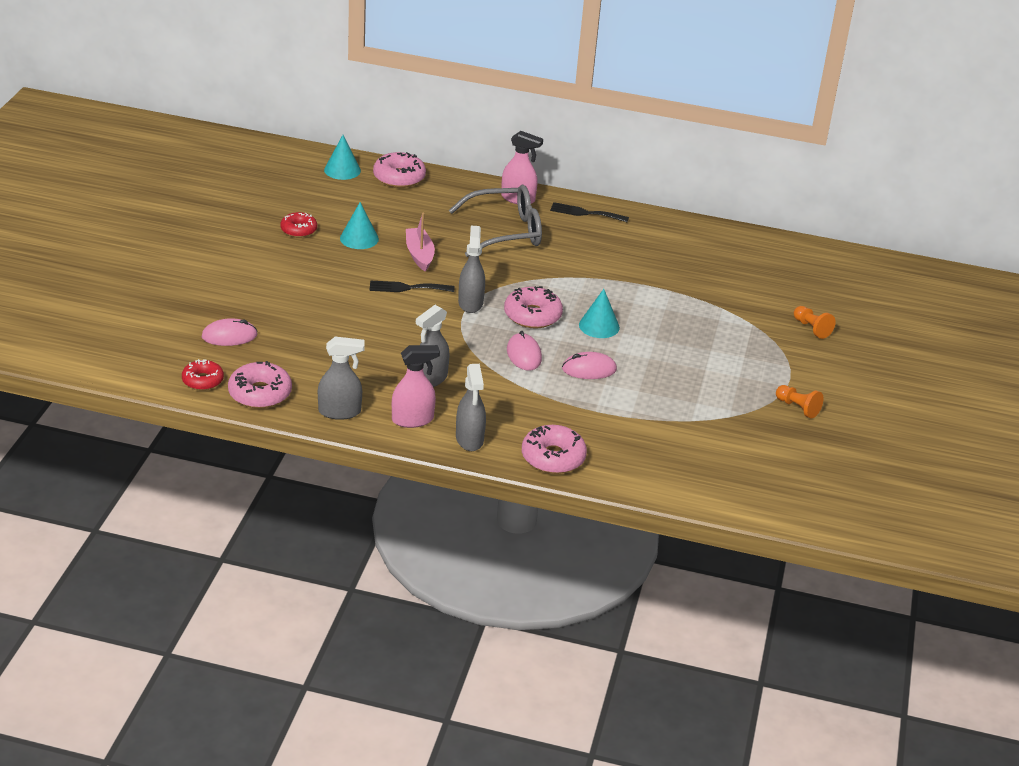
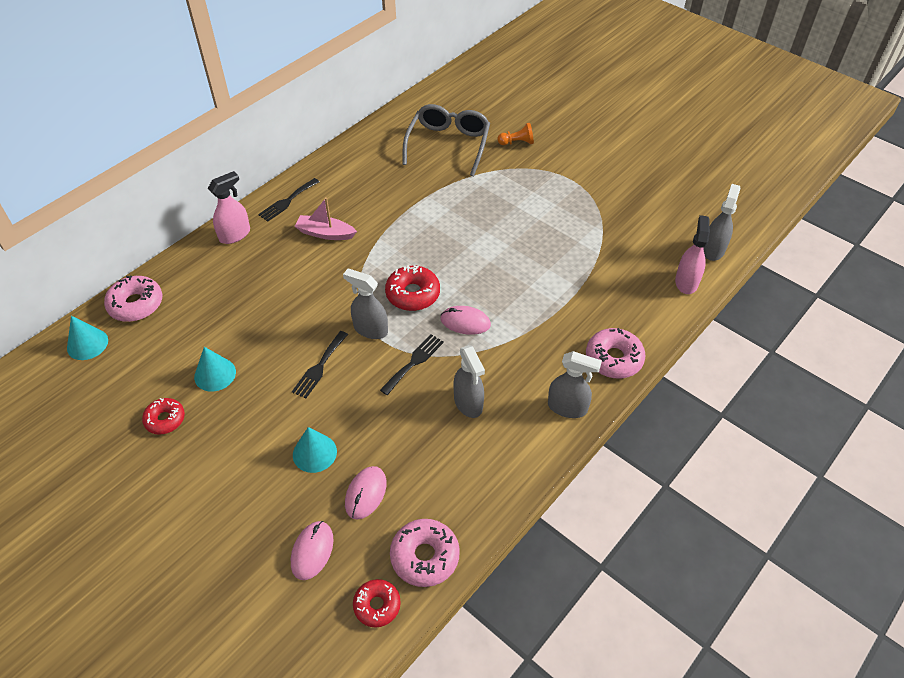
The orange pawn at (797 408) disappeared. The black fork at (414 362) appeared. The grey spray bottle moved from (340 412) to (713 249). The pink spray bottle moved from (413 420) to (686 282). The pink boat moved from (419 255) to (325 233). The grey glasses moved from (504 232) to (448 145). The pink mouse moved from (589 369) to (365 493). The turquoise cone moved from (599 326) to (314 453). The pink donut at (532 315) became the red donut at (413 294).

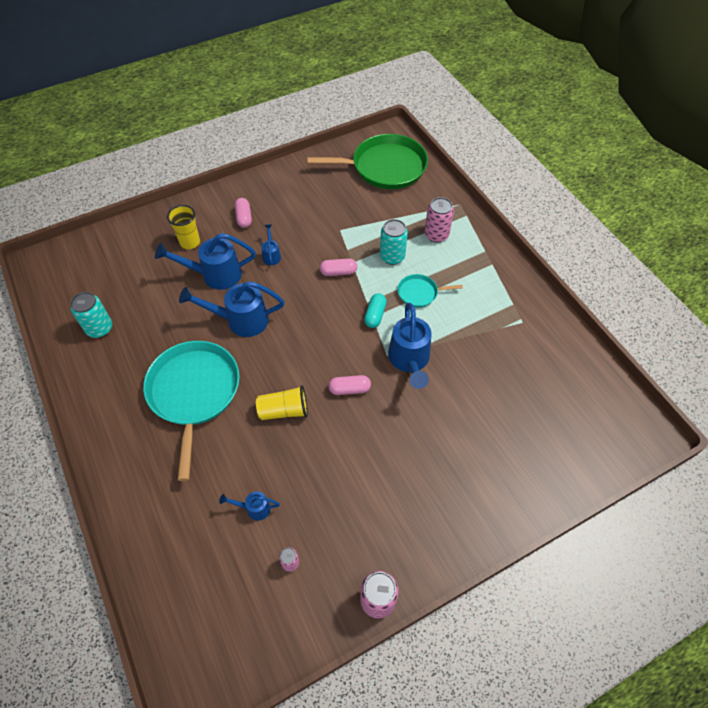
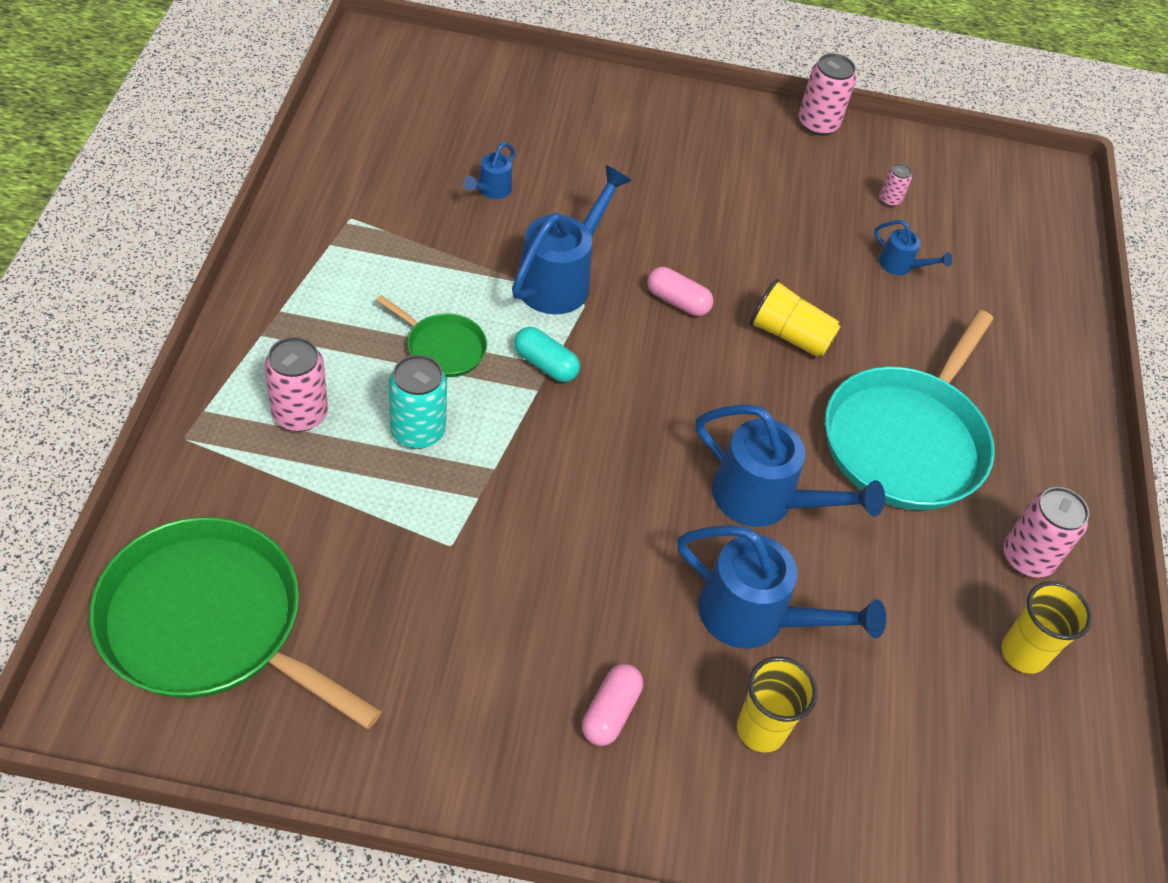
The pink capsule at (338 272) disappeared. The pink can at (1027 558) appeared. The blue watering can moved from (271 255) to (491 190). The turquoise can at (99 328) was replaced by the yellow cup at (1023 653). The turquoise pan at (419 293) became the green pan at (442 348). The turquoise capsule at (375 315) turned 75 degrees clockwise.

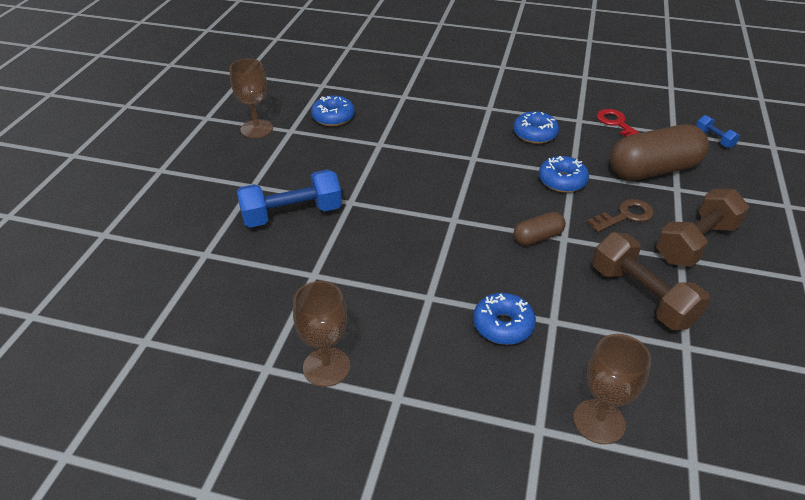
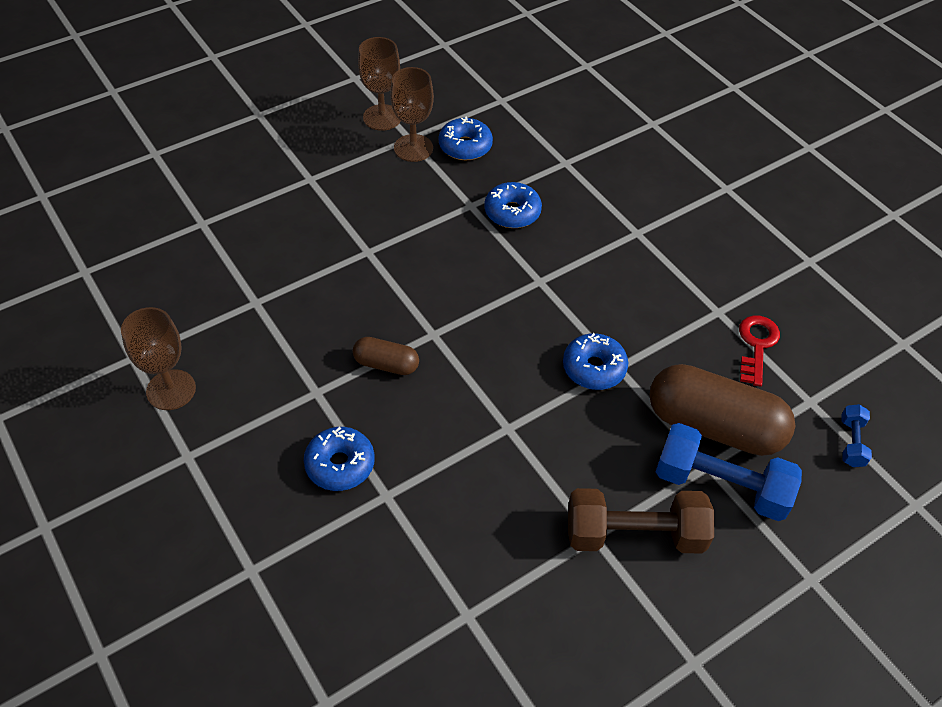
The brown key at (625 216) disappeared. The brown dumbbell at (642 296) disappeared. The blue dumbbell moved from (292 214) to (720 485). The blue donut moved from (535 134) to (512 212). The brown capsule moved from (537 237) to (386 364). The brown goblet moved from (599 421) to (413 148).

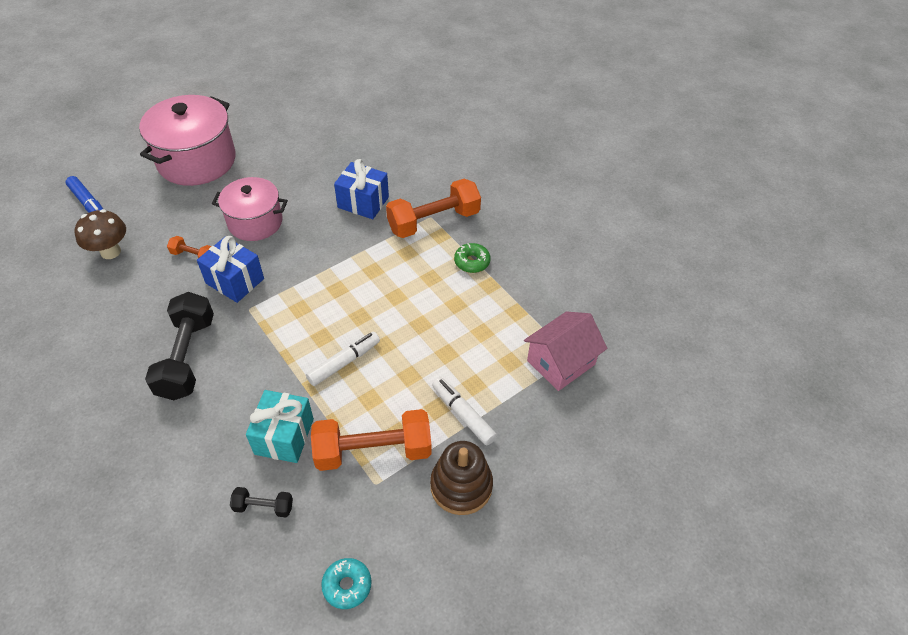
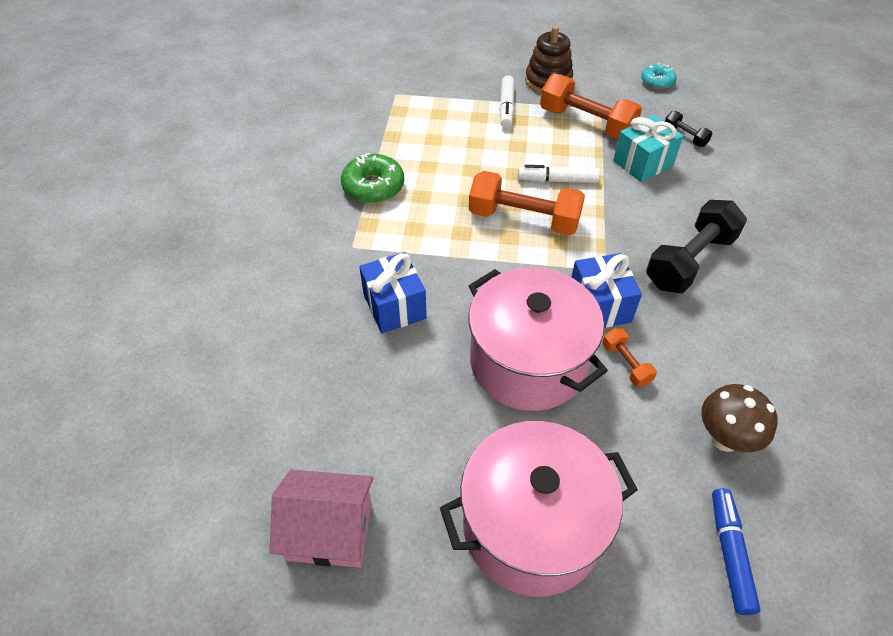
The orange dumbbell moved from (434 221) to (524 219). The pink house moved from (561 362) to (329 531). The pink pot at (255 222) changed to 1.53 times the size. The green donut at (472 262) changed to 1.58 times the size.

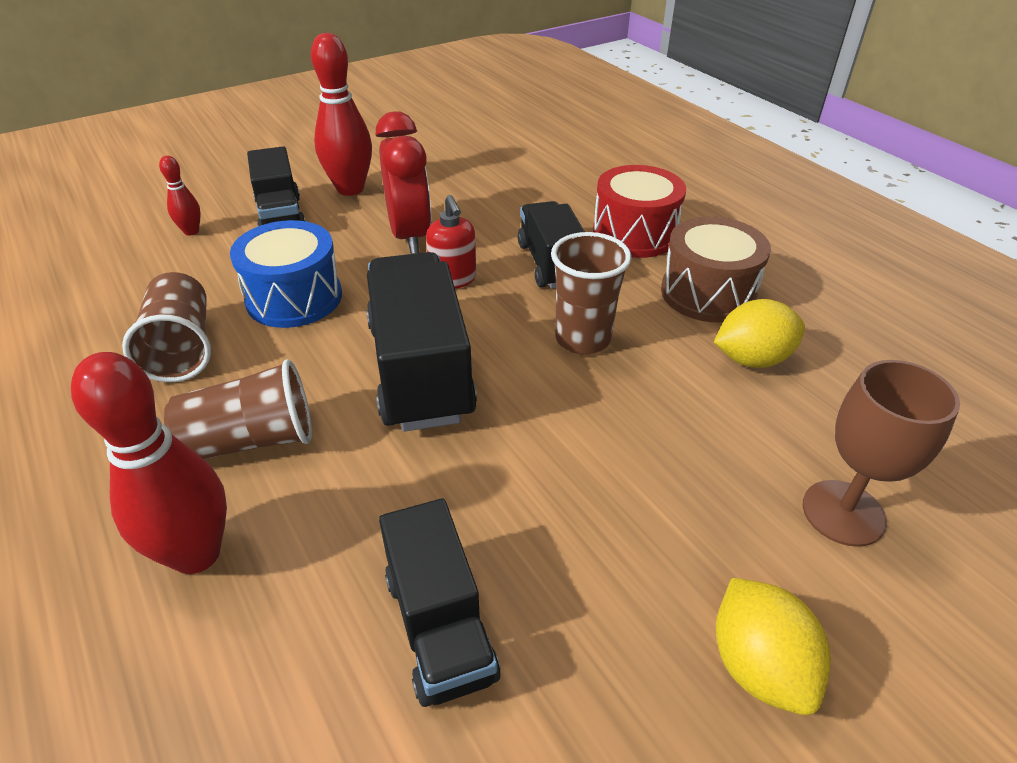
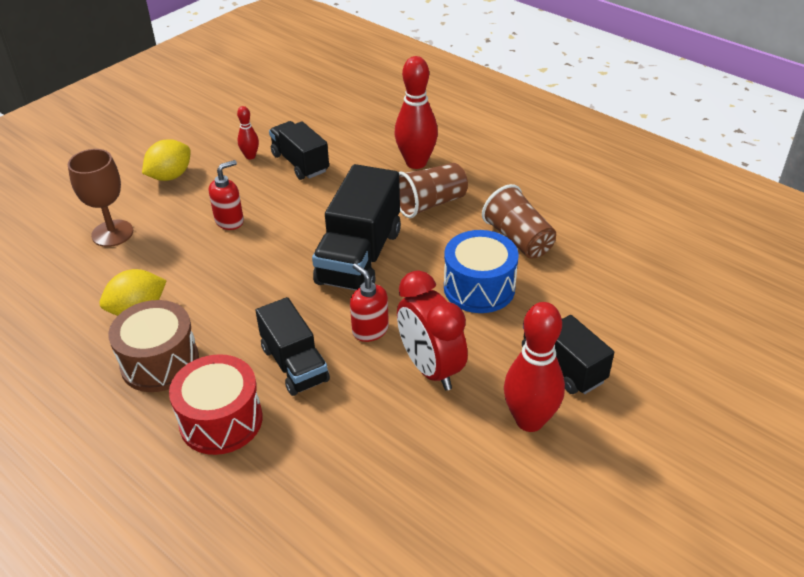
The brown cup at (582 339) disappeared. The red soap dispenser at (229 221) appeared. The red bowling pin moved from (191 231) to (250 156). The black truck at (420 370) turned 45 degrees clockwise. The yellow lemon at (758 666) turned 75 degrees clockwise.

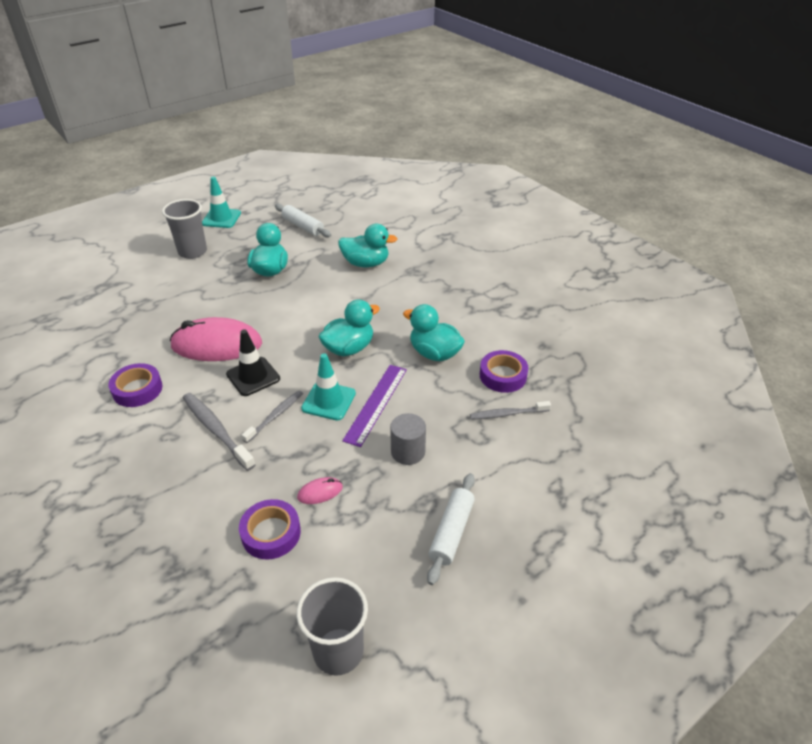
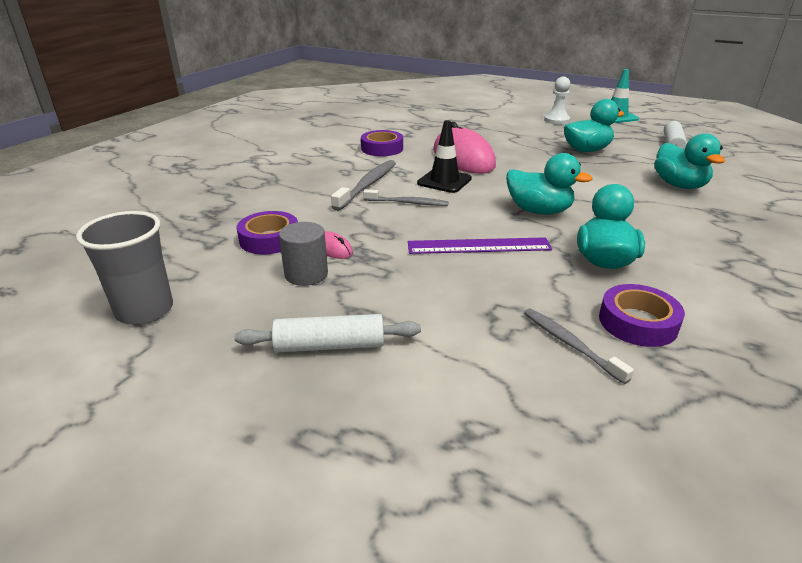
The turquoise traffic cone at (328 401) disappeared. The grey cylinder moved from (408 452) to (306 274). The grey cup at (192 252) was replaced by the white pawn at (556 120).

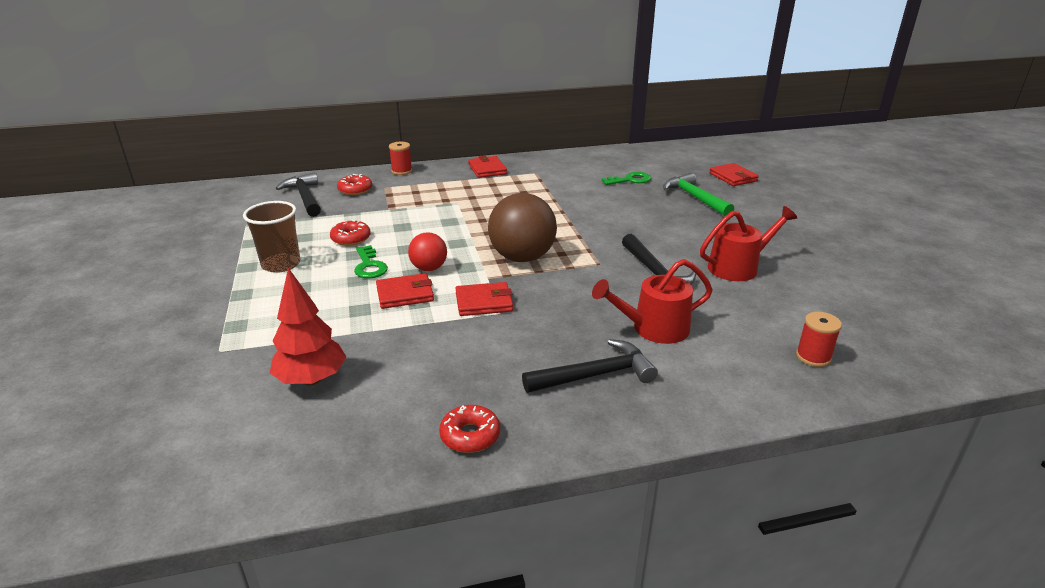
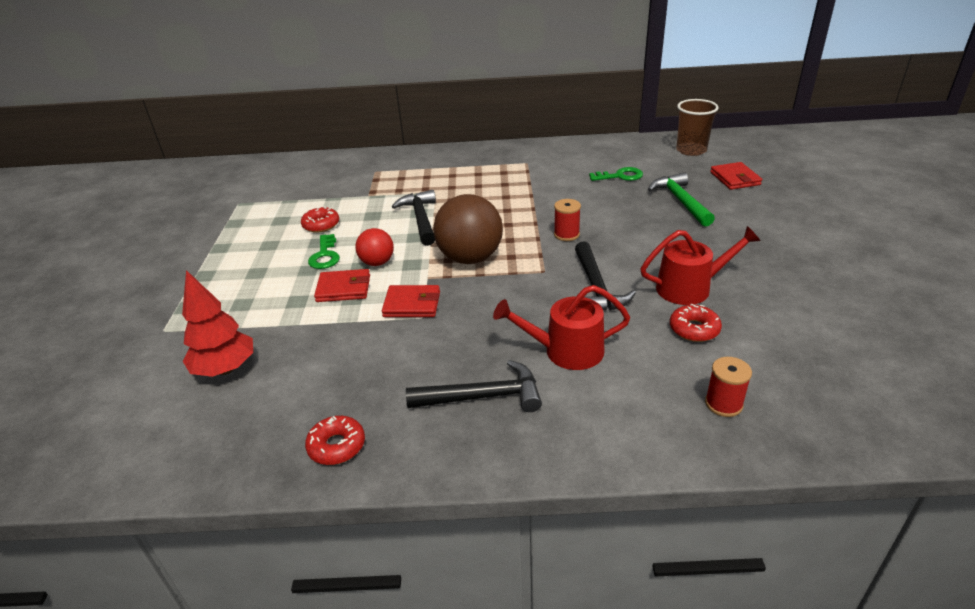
The red wallet at (487 169) disappeared. The brown cup moved from (281 264) to (691 150). The black hammer moved from (305 197) to (420 219). The red donut moved from (355 190) to (694 329). The red spool moved from (402 171) to (566 234).

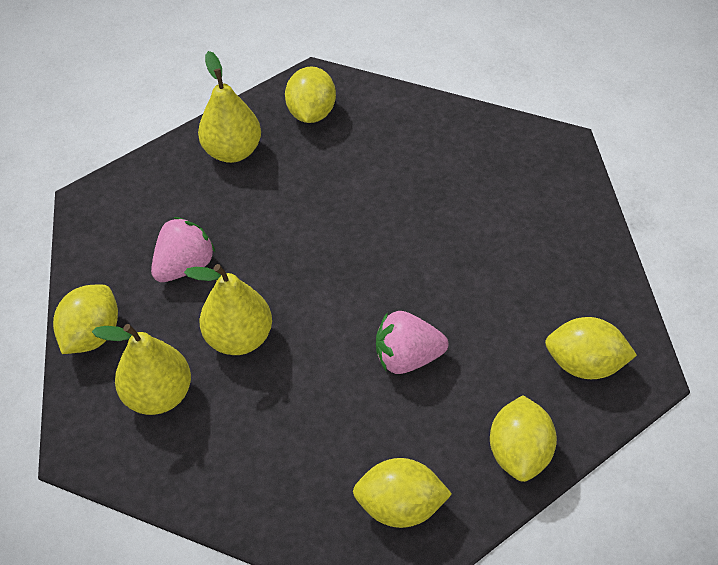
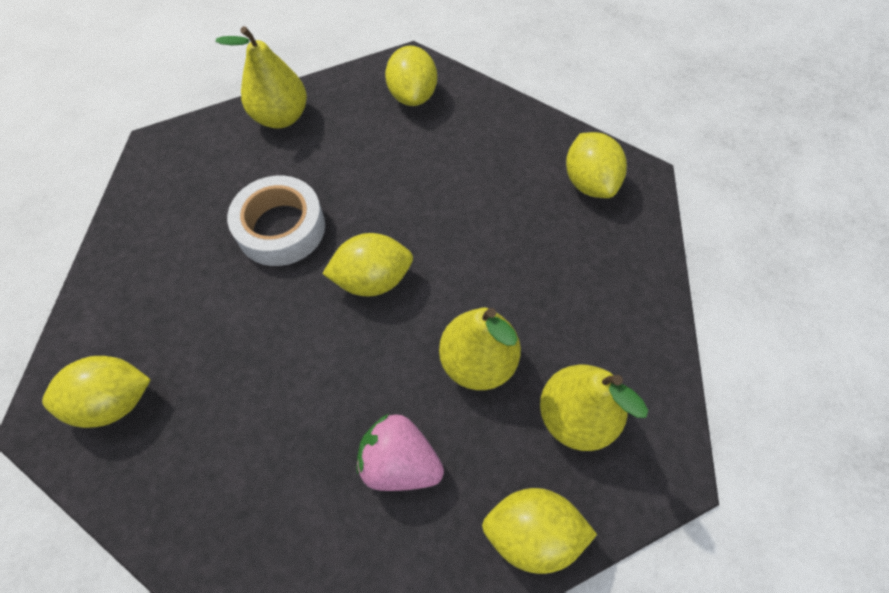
The pink strawberry at (407 358) disappeared. The white tape at (281 228) appeared. The yellow pear moved from (233 151) to (281 117). The yellow lemon moved from (519 453) to (372 279).

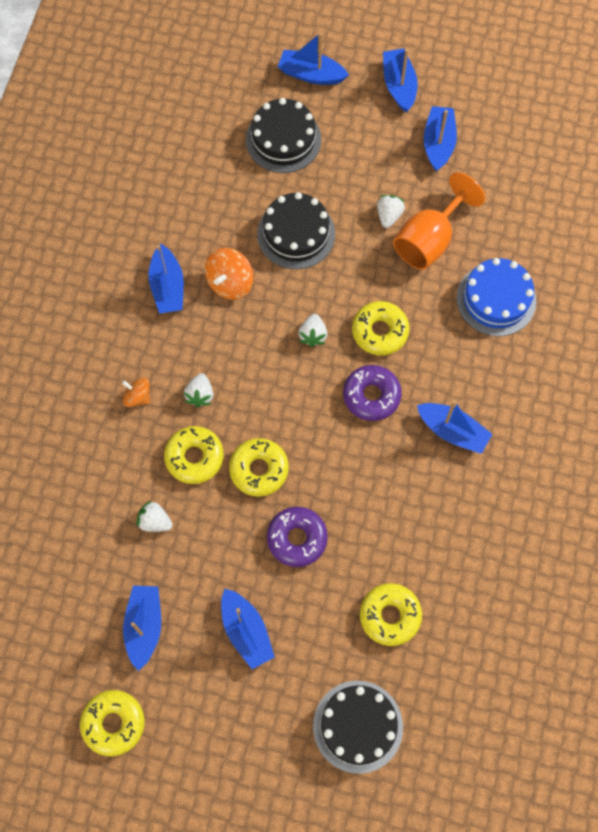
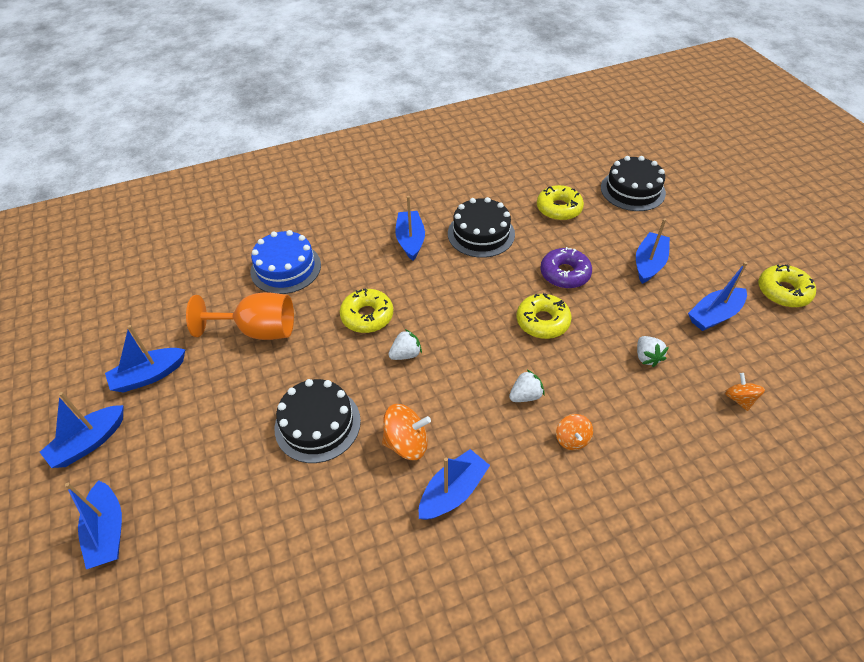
The yellow donut at (194 457) disappeared. The purple donut at (371 396) disappeared. The white strawberry at (389 216) disappeared. The orange spinning top at (739 399) appeared. The black cake moved from (283 139) to (481 234).

